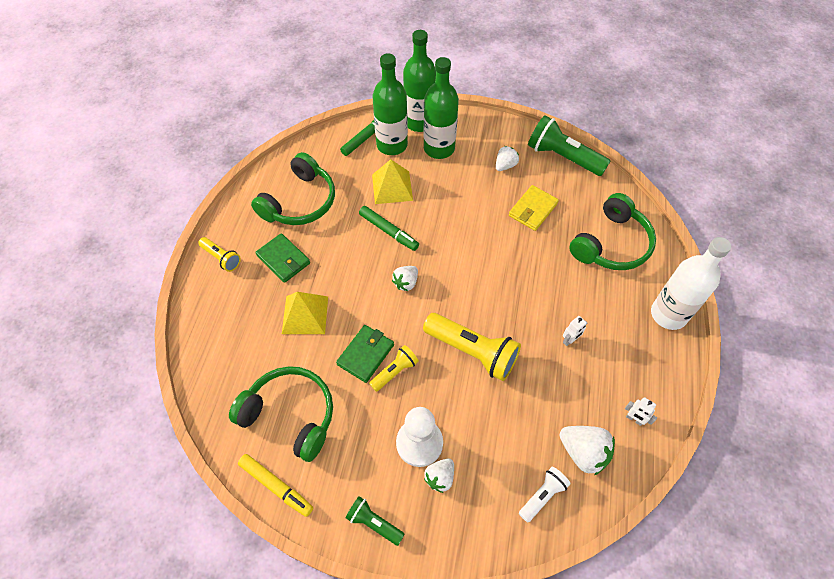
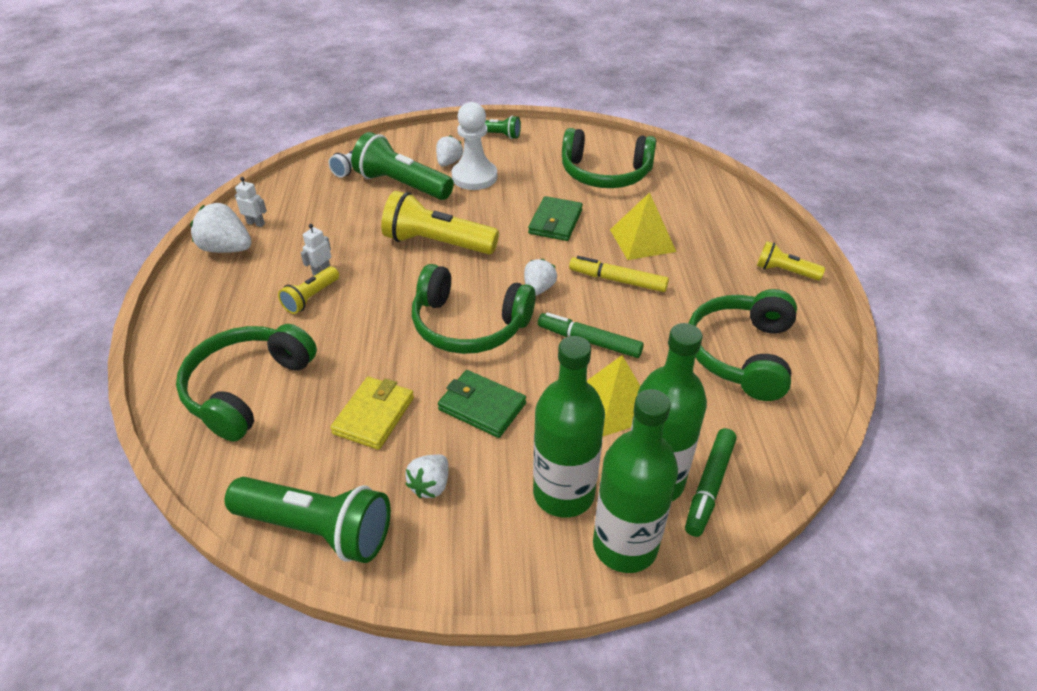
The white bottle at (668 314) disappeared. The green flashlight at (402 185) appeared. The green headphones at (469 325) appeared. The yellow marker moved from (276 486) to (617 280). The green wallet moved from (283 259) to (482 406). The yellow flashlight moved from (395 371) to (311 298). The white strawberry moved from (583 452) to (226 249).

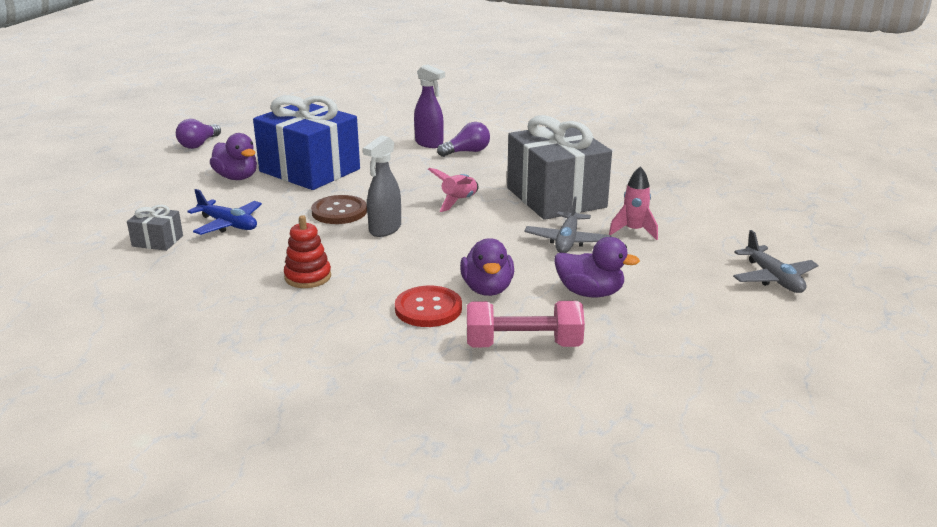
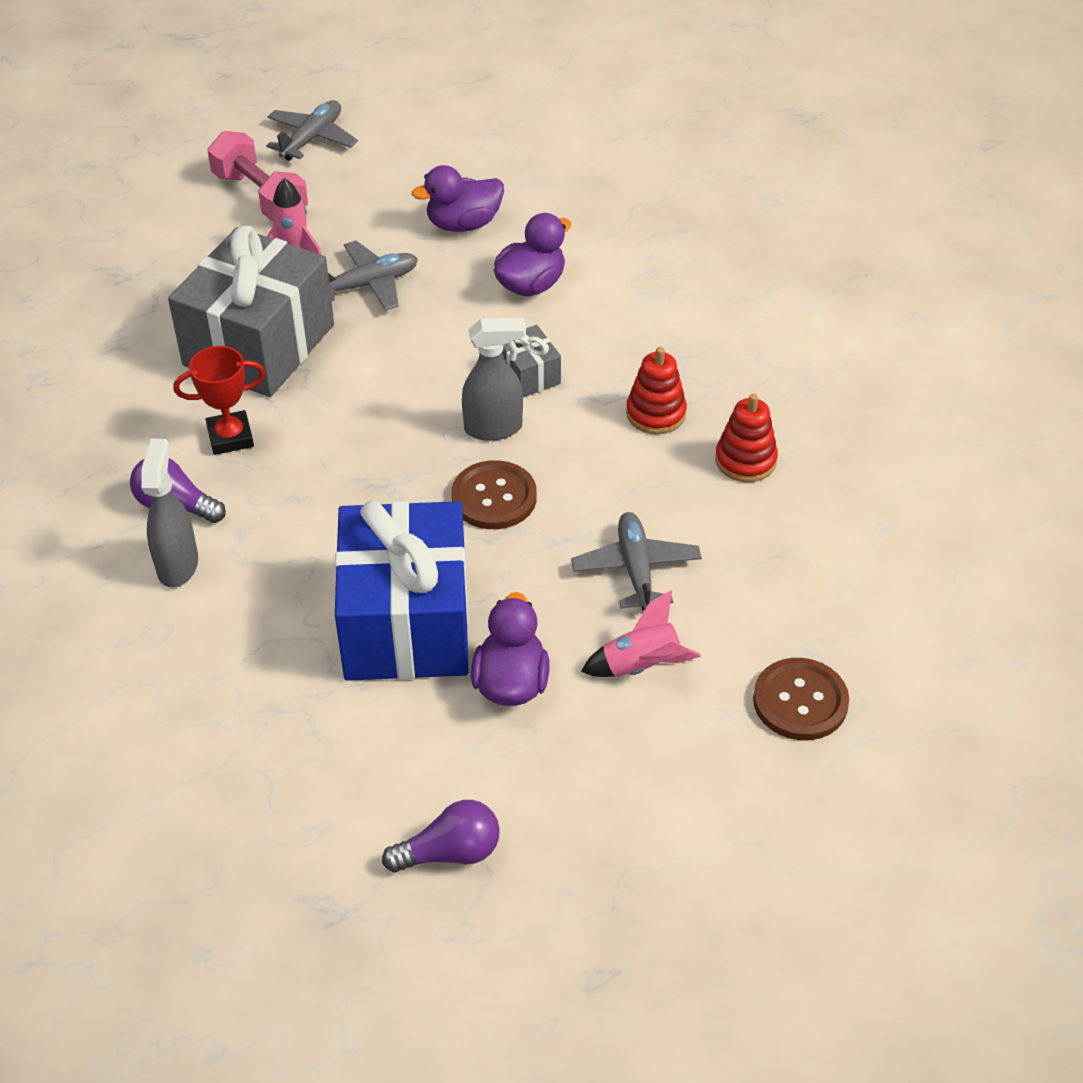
The red button at (428 309) disappeared. The red trophy at (230 437) appeared. The red stacking toy at (745 460) appeared. The brown button at (800 701) appeared. The grey gift moved from (157 241) to (529 375). The pink rocket moved from (458 202) to (641 666). The pink dumbbell moved from (523 345) to (260 196). The blue plane at (228 224) became the grey plane at (636 569). The purple spray bottle at (429 144) became the grey spray bottle at (178 565). The purple duck at (590 293) turned 90 degrees counterclockwise.

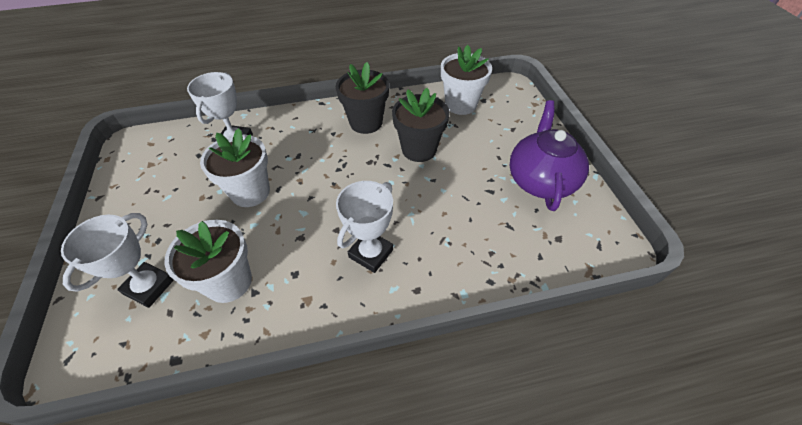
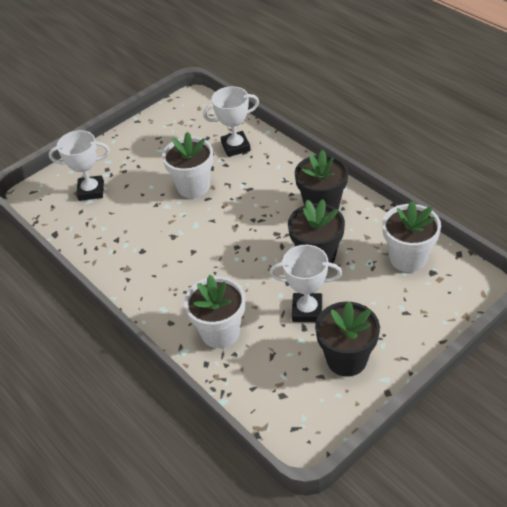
The white flower pot moved from (229 282) to (220 332). The white trophy moved from (371 253) to (307 310). The purple teapot at (540 180) was replaced by the black flower pot at (346 359).

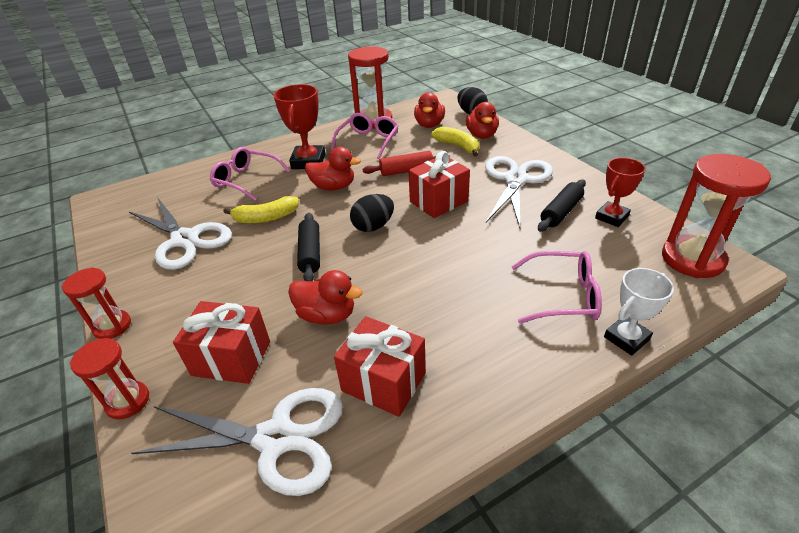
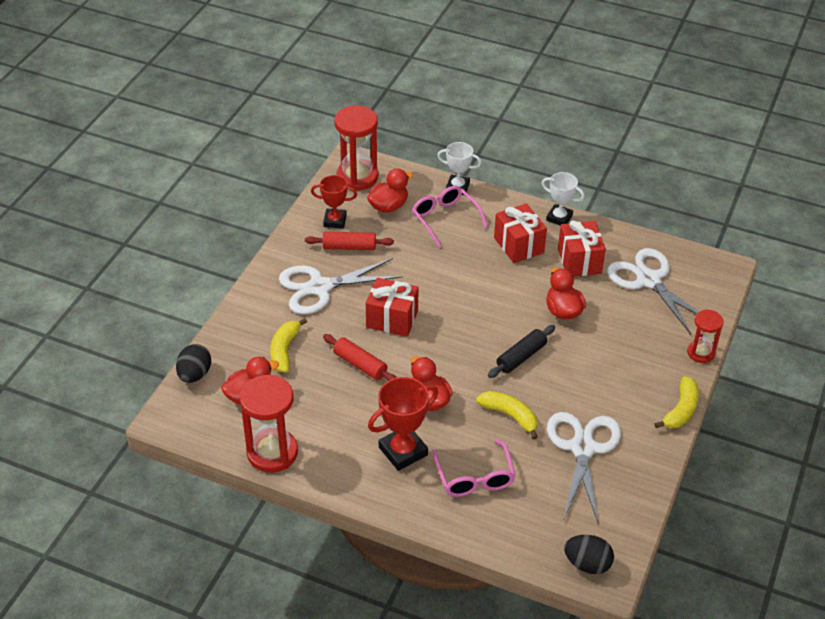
The pink glasses at (368 141) disappeared. The white trophy at (559 218) appeared. The red gift moved from (231 358) to (519 245). The black egg moved from (373 226) to (587 564). The red duck moved from (481 135) to (388 206). The red hourglass at (112 326) was replaced by the yellow banana at (681 410). The black rolling pin at (561 212) became the red rolling pin at (349 247).

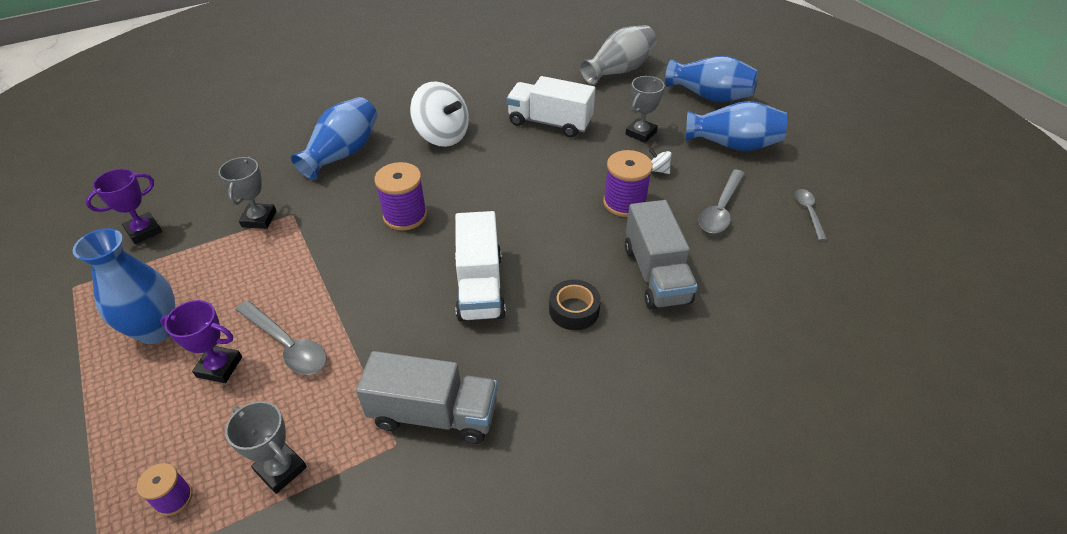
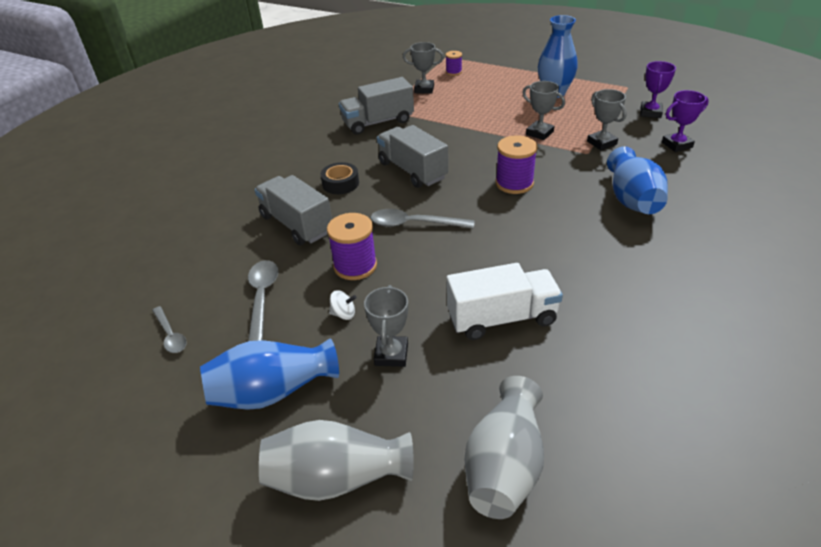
The white spinning top at (442 136) disappeared. The grey trophy at (539 133) appeared. The purple trophy moved from (219 367) to (677 145). The grey spoon moved from (287 345) to (414 224). The white truck at (480 286) became the grey truck at (412 170). The blue vase at (709 96) became the grey vase at (336 477).

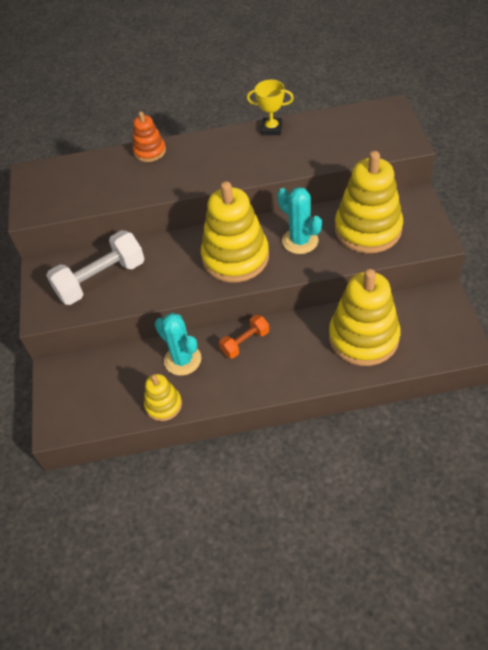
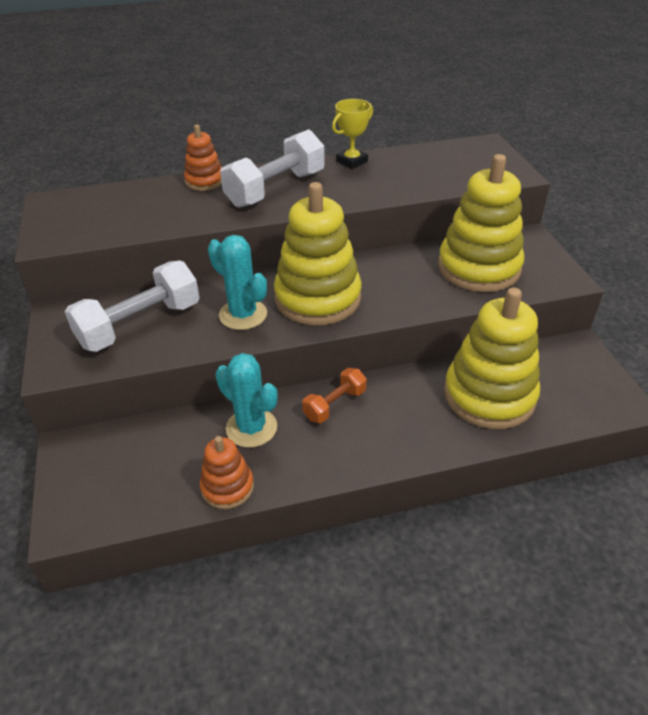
The white dumbbell at (275 189) appeared. The turquoise cactus moved from (300 241) to (243 315). The yellow stacking toy at (163 405) became the orange stacking toy at (227 487). The yellow trophy at (271 129) turned 45 degrees counterclockwise.

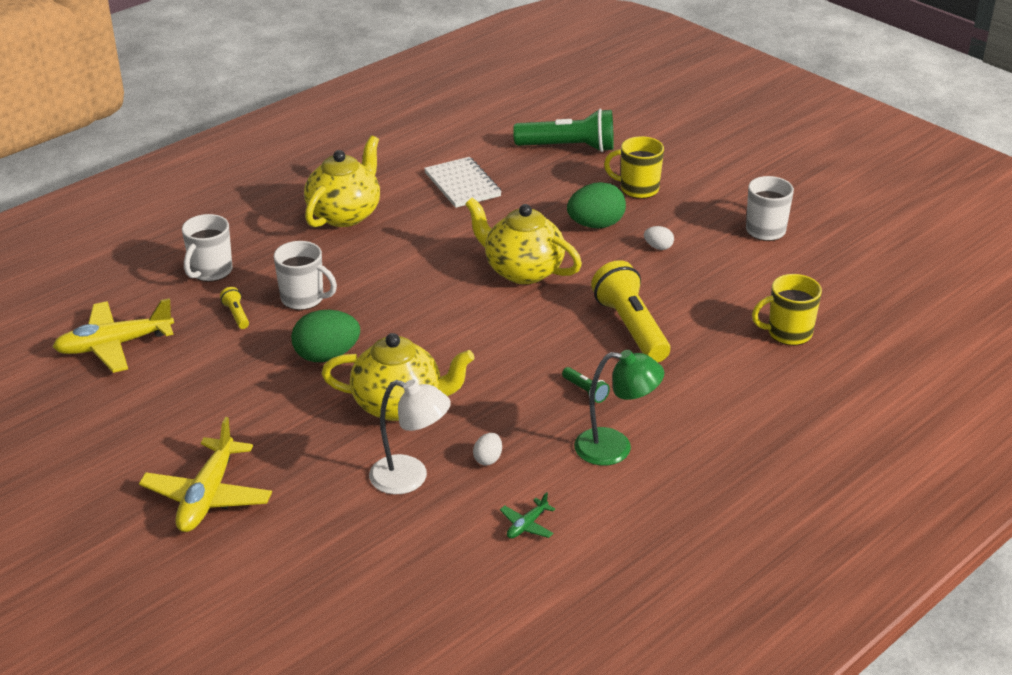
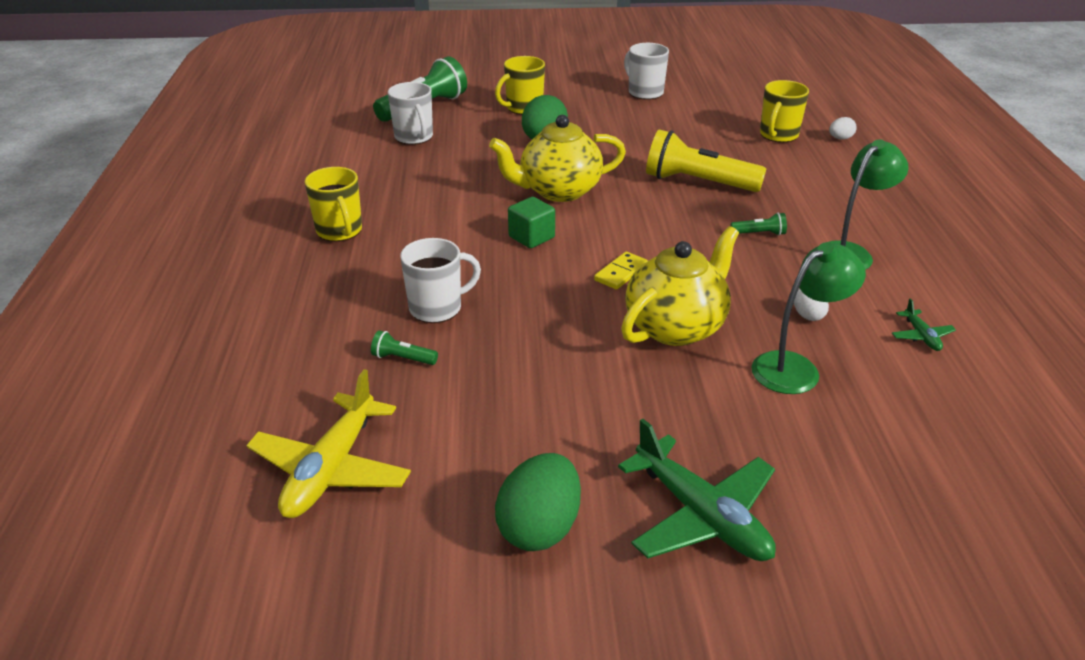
The white notebook at (462 184) disappeared. The green cube at (531 237) appeared. The yellow domino at (621 273) appeared. The white mug moved from (210 271) to (414 137). The green egg moved from (327 356) to (539 527). The white egg moved from (658 247) to (840 138). The yellow teapot at (345 214) was replaced by the yellow mug at (340 231). The yellow plane at (208 496) became the green plane at (701 515). The yellow flashlight at (236 315) became the green flashlight at (402 358). The white lamp at (410 478) became the green lamp at (796 368).

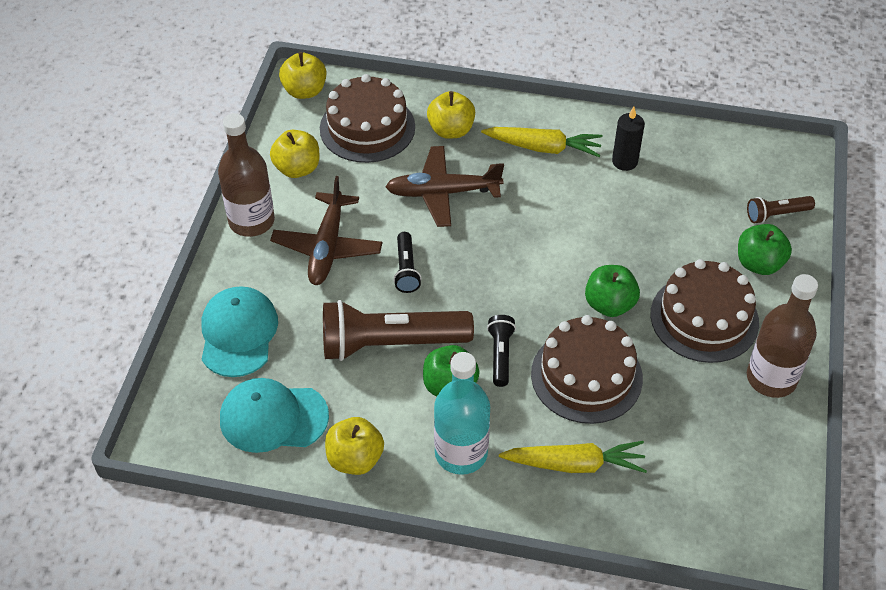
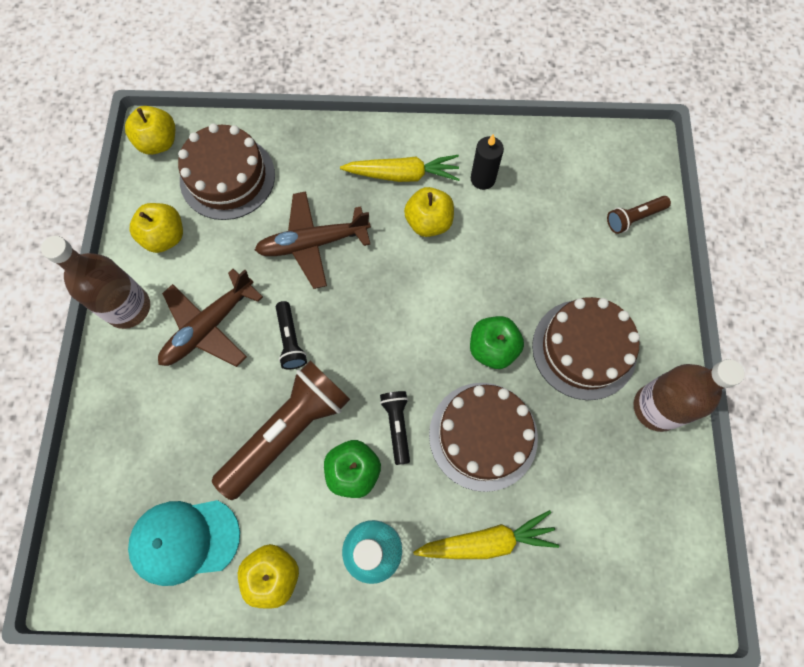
The turquoise cap at (238 333) disappeared. The green apple at (759 264) disappeared. The yellow apple moved from (451 130) to (428 222). The brown plane at (327 247) turned 45 degrees clockwise. The brown flashlight at (390 344) turned 150 degrees clockwise.

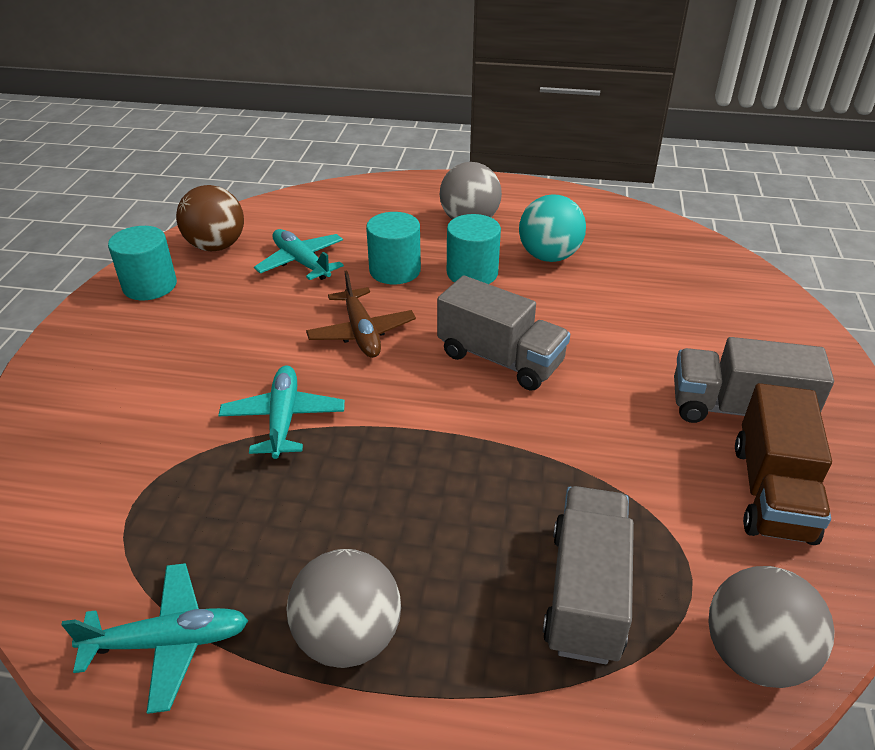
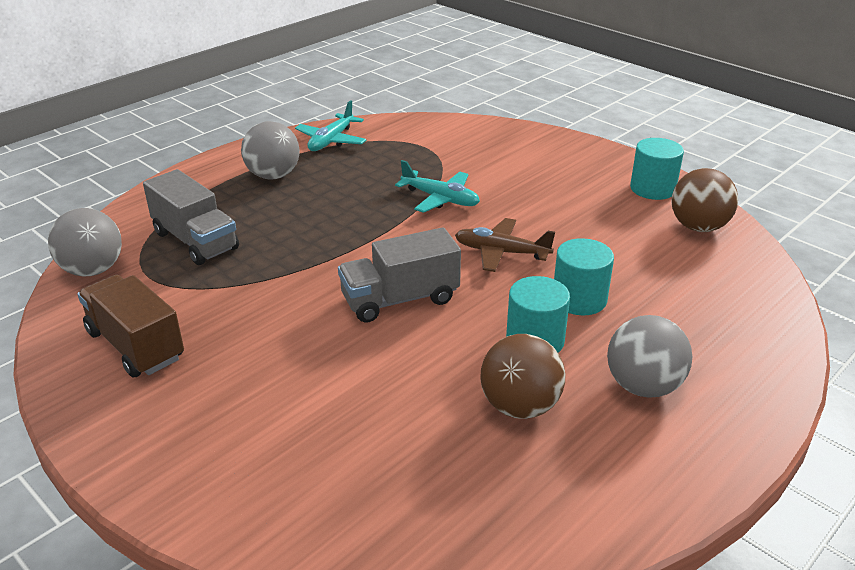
The turquoise plane at (301 262) disappeared. The grey truck at (738 409) disappeared. The turquoise ball at (549 256) became the brown ball at (520 406).

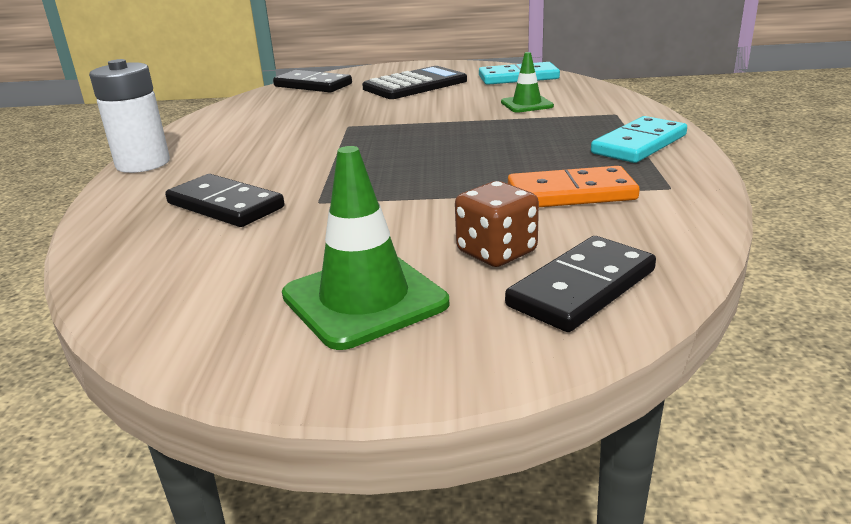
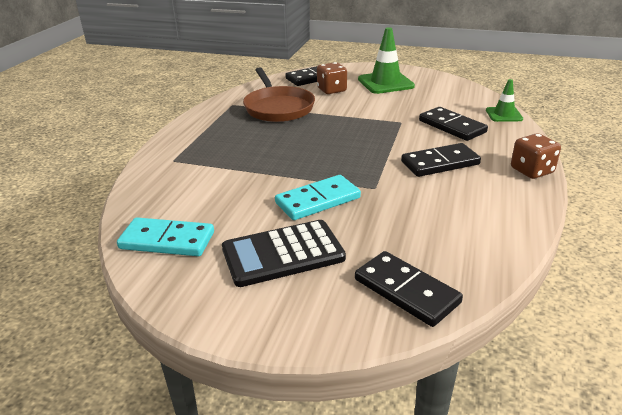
The black domino at (440 163) appeared. The green traffic cone moved from (526 104) to (504 115). The turquoise domino moved from (639 144) to (318 200). The white battery at (143 163) was replaced by the brown dice at (531 171). The orange domino at (571 193) was replaced by the brown pan at (278 107).

